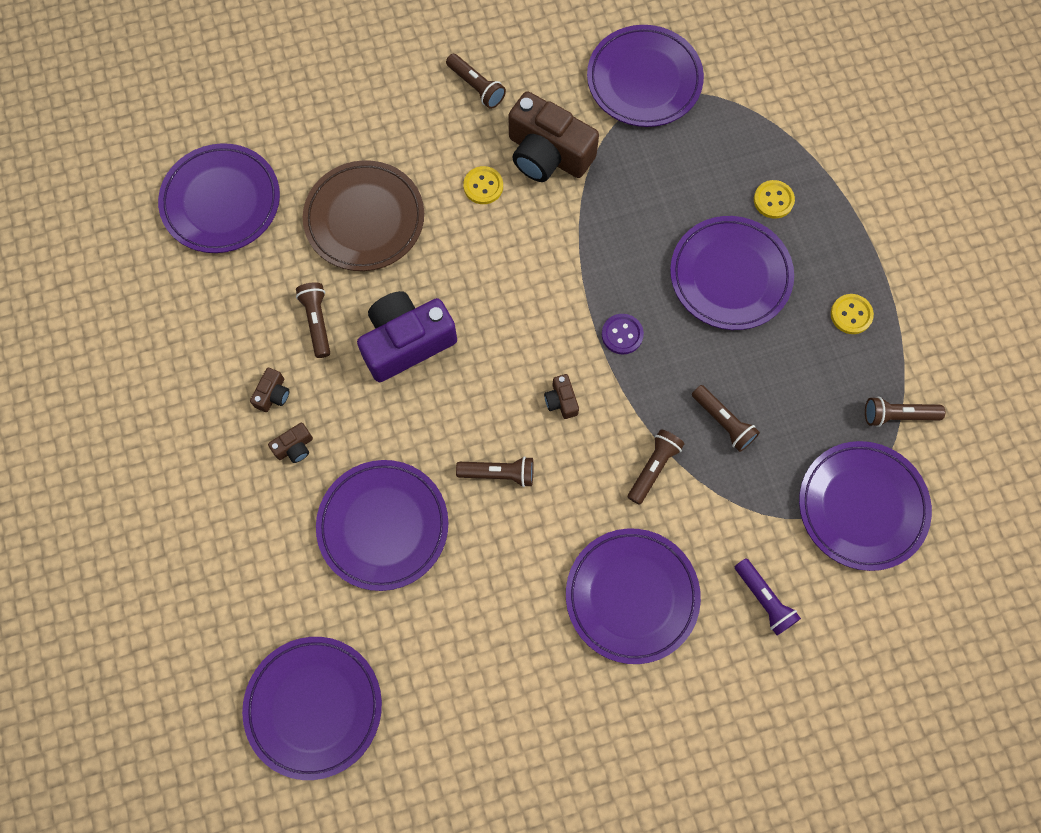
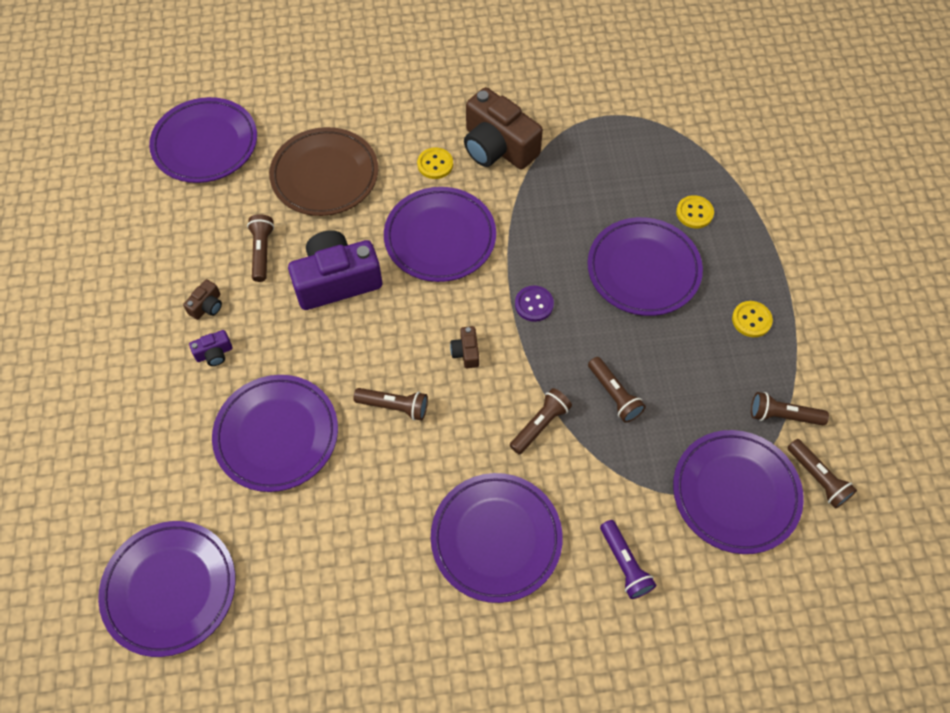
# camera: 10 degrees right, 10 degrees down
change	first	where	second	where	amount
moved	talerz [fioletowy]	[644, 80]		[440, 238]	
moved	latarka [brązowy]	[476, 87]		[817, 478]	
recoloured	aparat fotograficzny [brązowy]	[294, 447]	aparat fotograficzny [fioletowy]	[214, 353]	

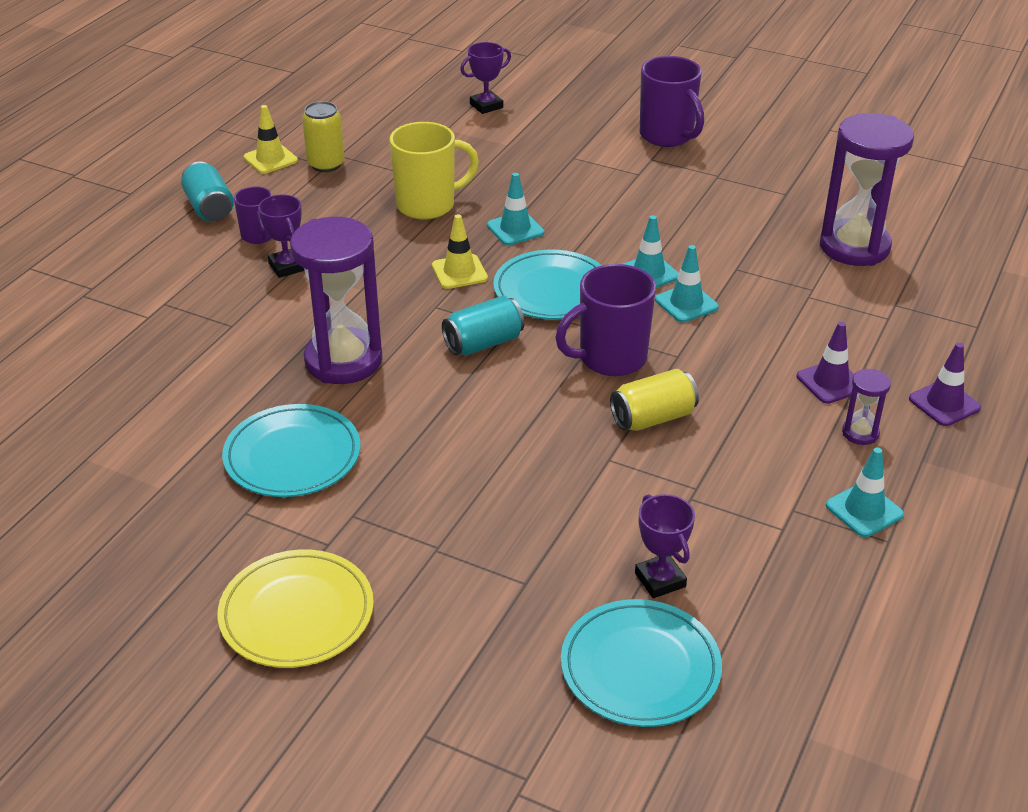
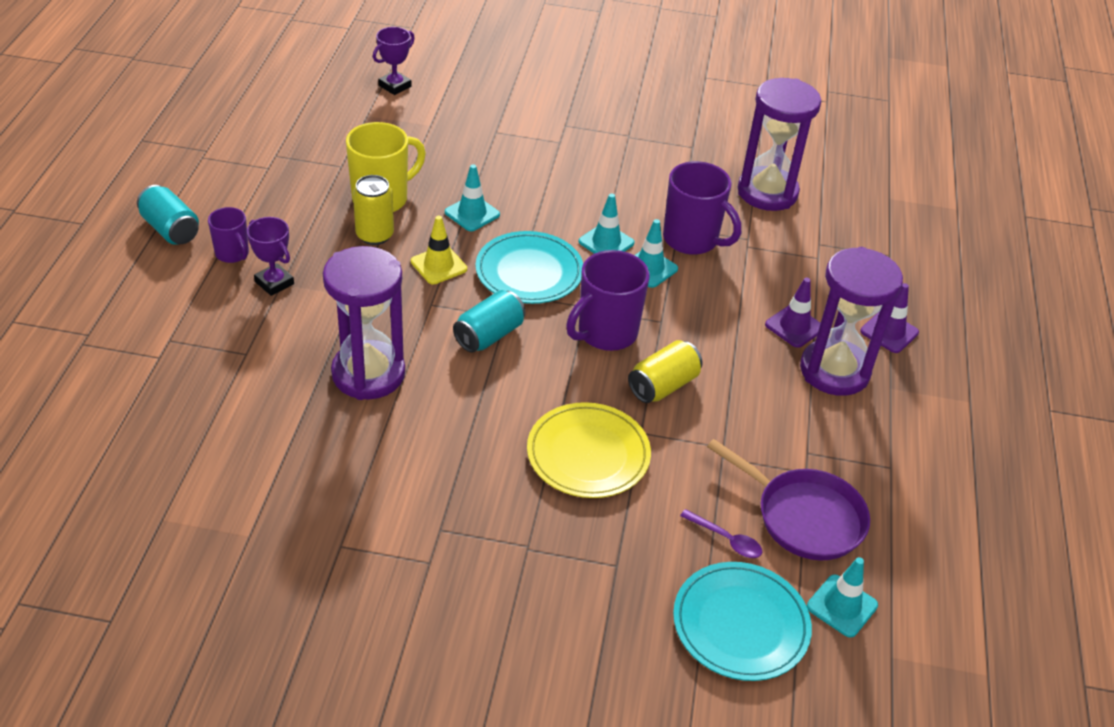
# camera: 20 degrees left, 5 degrees up
change	first	where	second	where	amount
moved	kubek [fioletowy]	[667, 136]		[692, 240]	
moved	puszka [żółty]	[326, 164]		[374, 235]	
removed	pachołek [żółty]	[270, 159]			
resized	klepsydra [fioletowy]	[860, 433]		[834, 371]	x2.26
removed	talerz [turkusowy]	[292, 456]			
moved	pachołek [turkusowy]	[864, 510]		[842, 606]	
replaced	puchar [fioletowy]	[660, 580]	łyżka [fioletowy]	[726, 539]	
moved	talerz [żółty]	[297, 613]		[588, 454]	
added			patelnia [fioletowy]	[804, 516]	

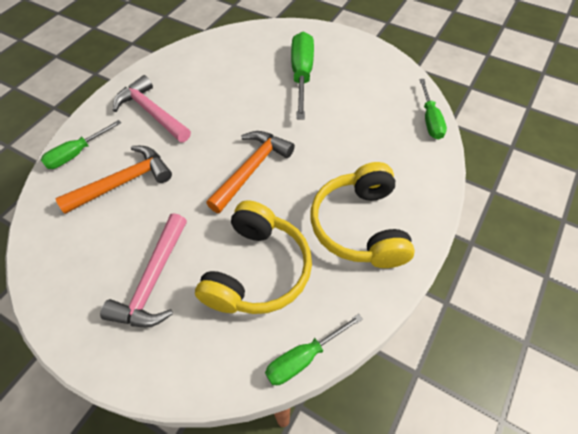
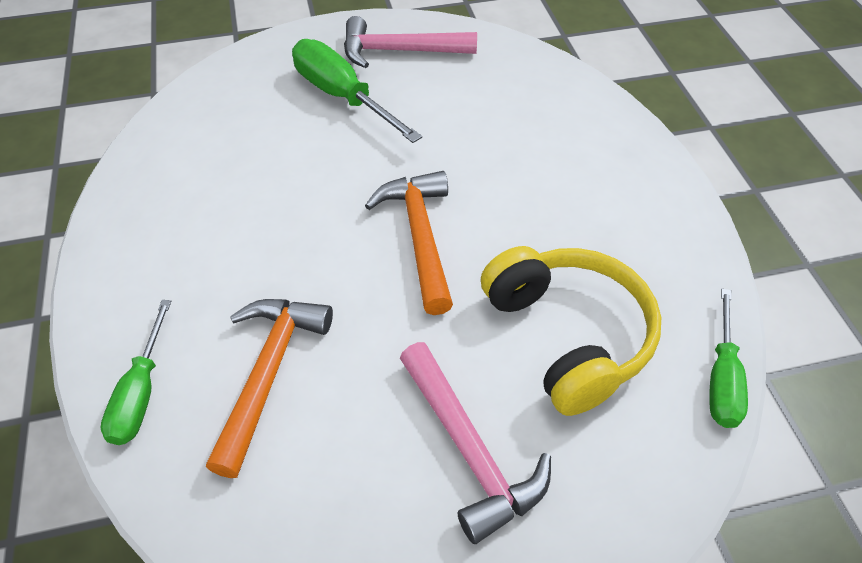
# camera: 45 degrees left, 5 degrees down
change	first	where	second	where	amount
moved	młotek [różowy]	[151, 112]		[399, 51]	
removed	śrubokręt [zielony]	[430, 120]			
removed	słuchawki [żółty]	[360, 226]			

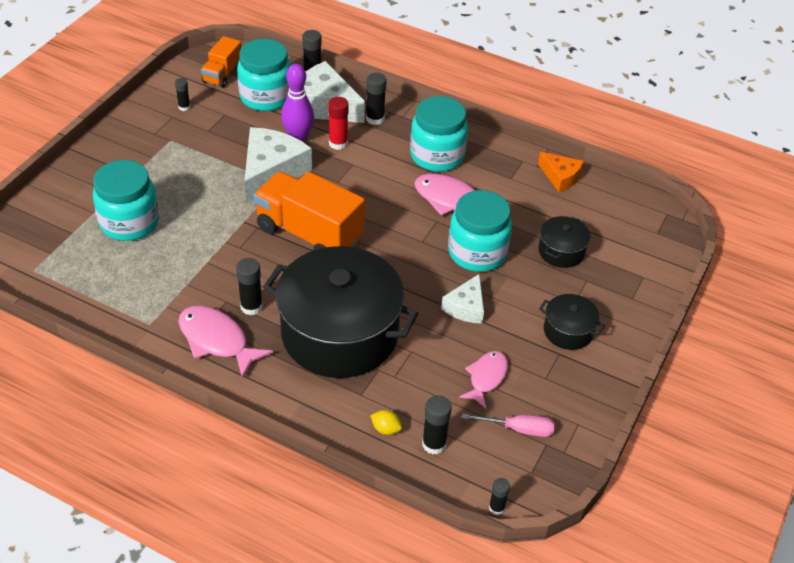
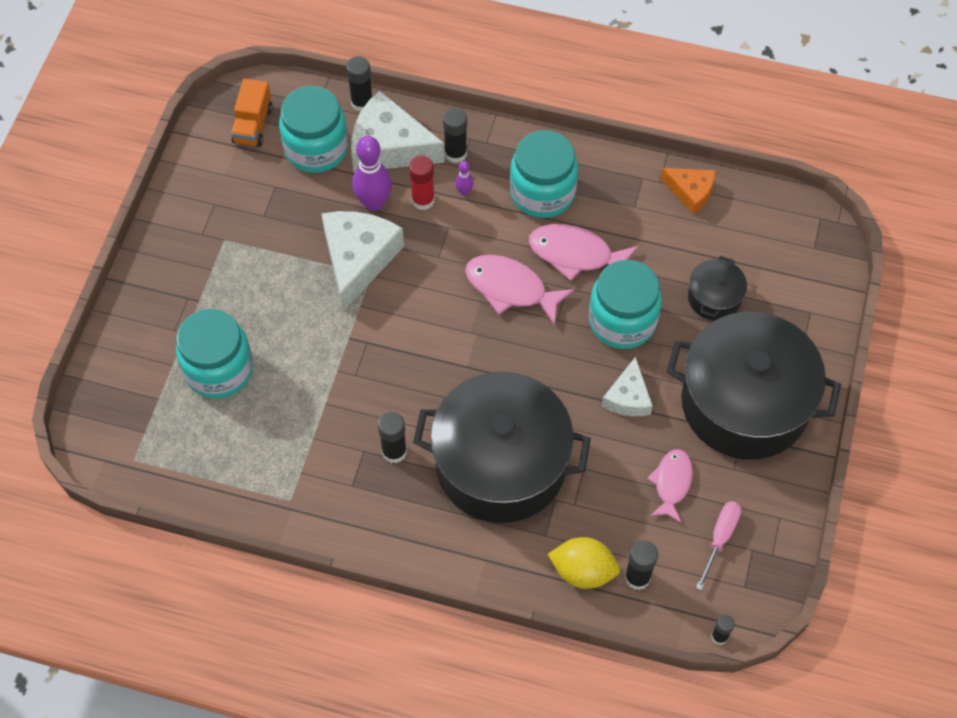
# camera: 10 degrees left, 15 degrees up
change	first	where	second	where	amount
removed	klej w sztyfcie [czarny]	[184, 107]			
removed	ciężarówka [pomarańczowy]	[309, 234]			
resized	garnek [czarny]	[568, 331]		[744, 403]	x2.30
moved	ryba [różowy]	[217, 340]		[511, 288]	
resized	cytryna [żółty]	[386, 429]		[583, 571]	x1.94
turned	śrubokręt [różowy]	[518, 429]		[720, 538]	60 degrees counterclockwise
added			kręgiel [fioletowy]	[464, 191]	

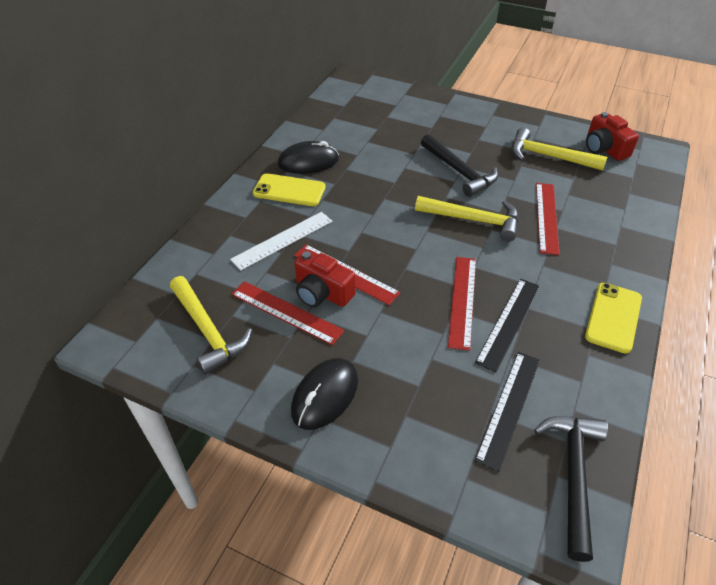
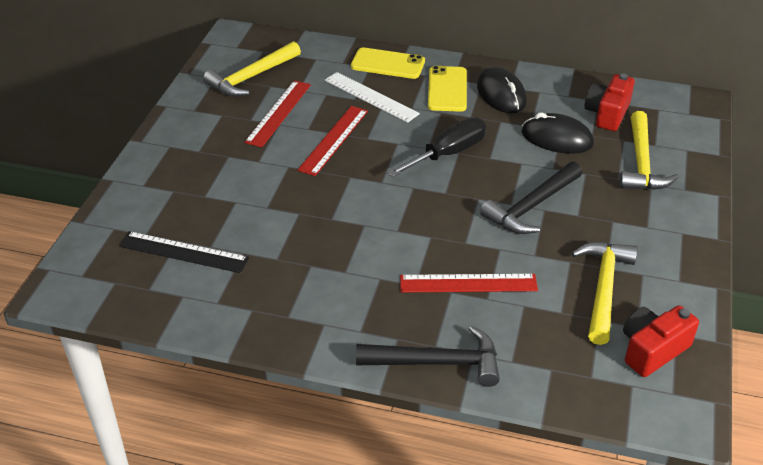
# camera: 80 degrees right, 5 degrees down
change	first	where	second	where	amount
moved	młotek [żółty]	[473, 220]		[641, 163]	
moved	aparat fotograficzny [czerwony]	[322, 292]		[607, 114]	
removed	linijka [czerwony]	[462, 301]			
removed	linijka [czarny]	[509, 323]			
moved	telefon [żółty]	[613, 317]		[388, 64]	
moved	myszka [czarny]	[325, 395]		[557, 138]	
moved	młotek [czarny]	[573, 475]		[437, 362]	
added			śrubokręt [czarny]	[448, 153]	

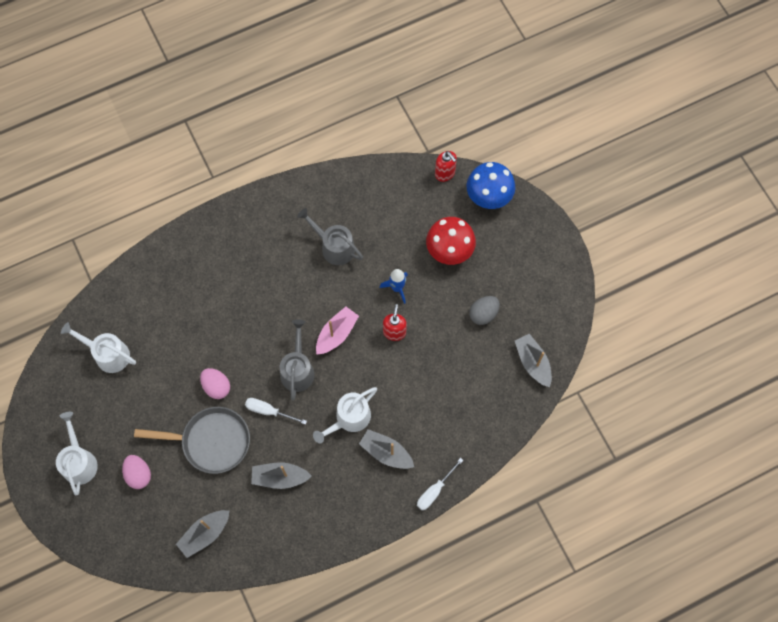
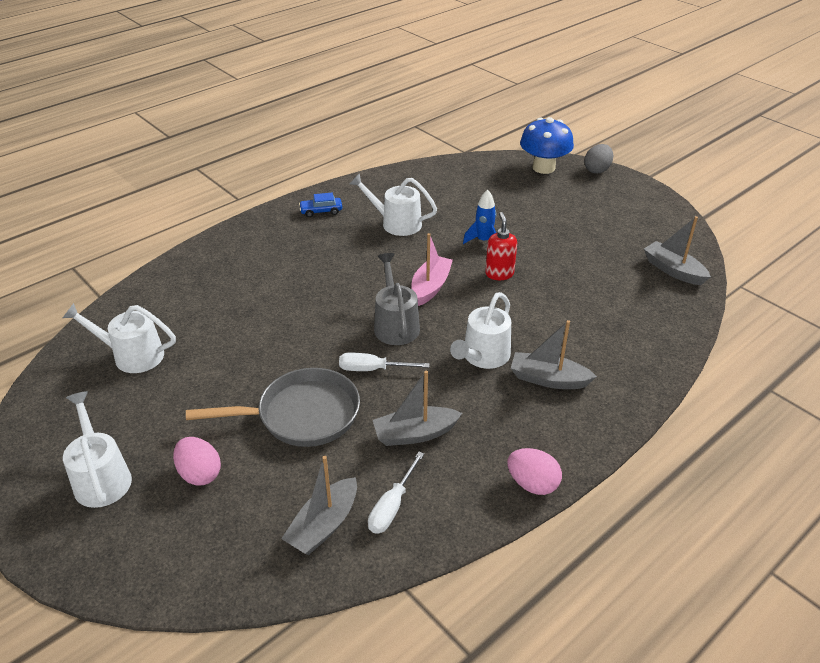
# camera: 15 degrees left, 30 degrees down
change	first	where	second	where	amount
removed	dozownik mydła [czerwony]	[445, 173]			
recoloured	konewka [szary]	[334, 247]	konewka [biały]	[396, 223]	
removed	grzyb [czerwony]	[449, 250]			
moved	jajko [szary]	[483, 314]		[597, 170]	
moved	jajko [różowy]	[216, 387]		[532, 484]	
moved	śrubokręt [biały]	[435, 490]		[392, 506]	
added			samochód [niebieski]	[321, 211]	

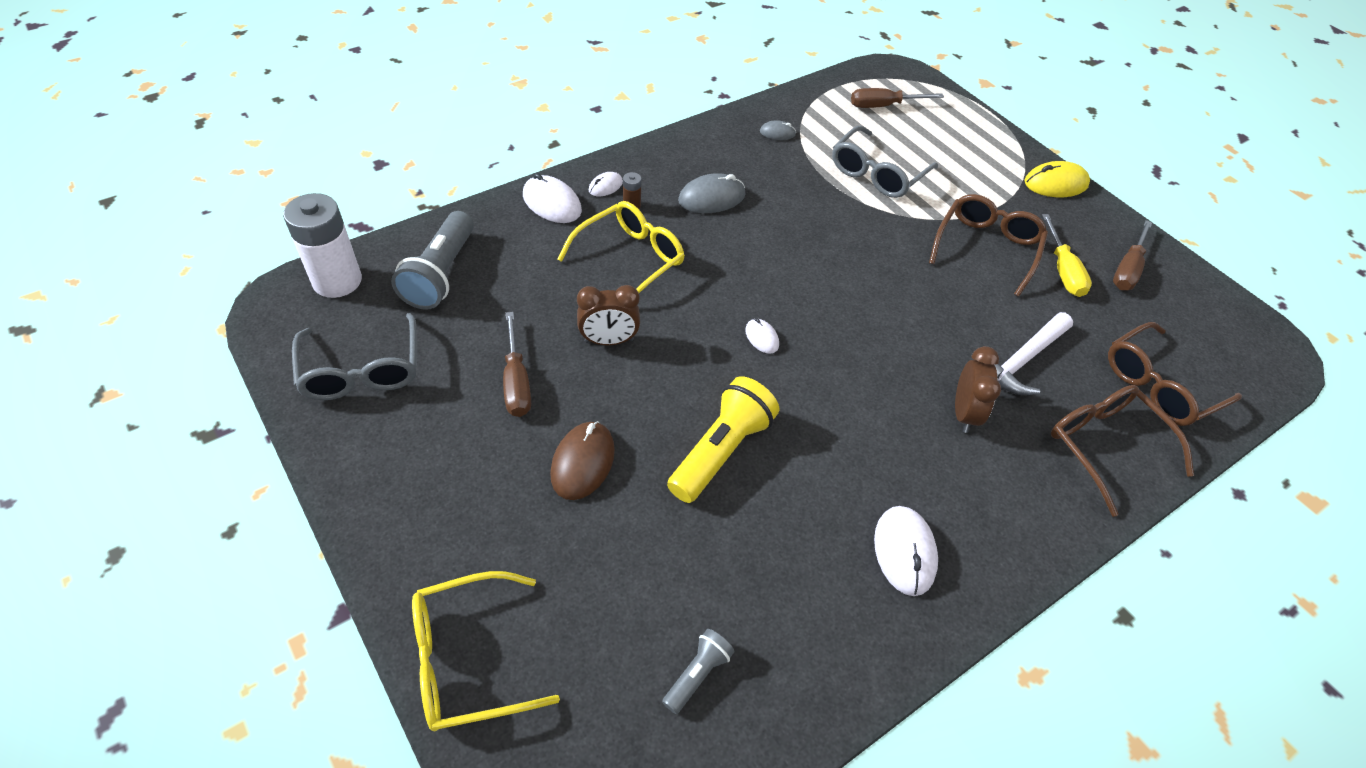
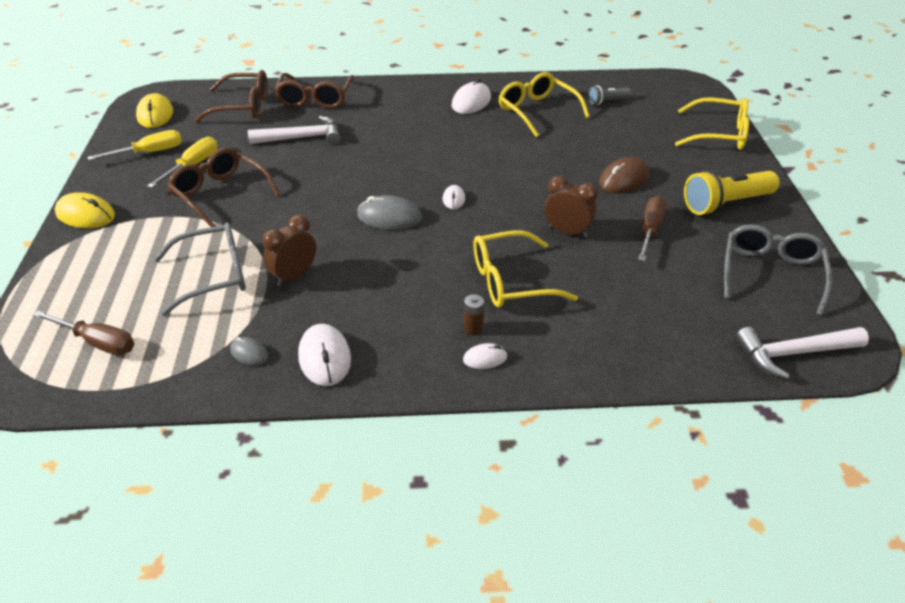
# camera: 145 degrees left, 10 degrees down
change	first	where	second	where	amount
moved	myszka [biały]	[552, 203]		[324, 358]	
moved	myszka [szary]	[711, 198]		[389, 217]	
replaced	bateria [biały]	[337, 281]	młotek [biały]	[793, 353]	
turned	okulary [brązowy]	[986, 248]		[220, 194]	75 degrees clockwise
removed	latarka [szary]	[441, 274]			
recoloured	śrubokręt [brązowy]	[1127, 269]	śrubokręt [żółty]	[149, 152]	
moved	budzik [brązowy]	[964, 413]		[294, 276]	
moved	latarka [żółty]	[721, 451]		[726, 204]	
added			okulary [żółty]	[537, 111]	
added			myszka [żółty]	[155, 114]	

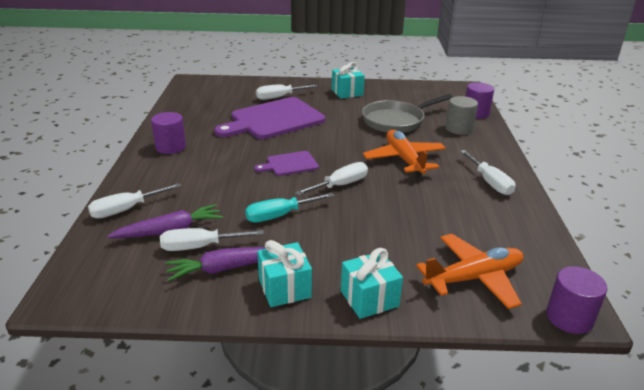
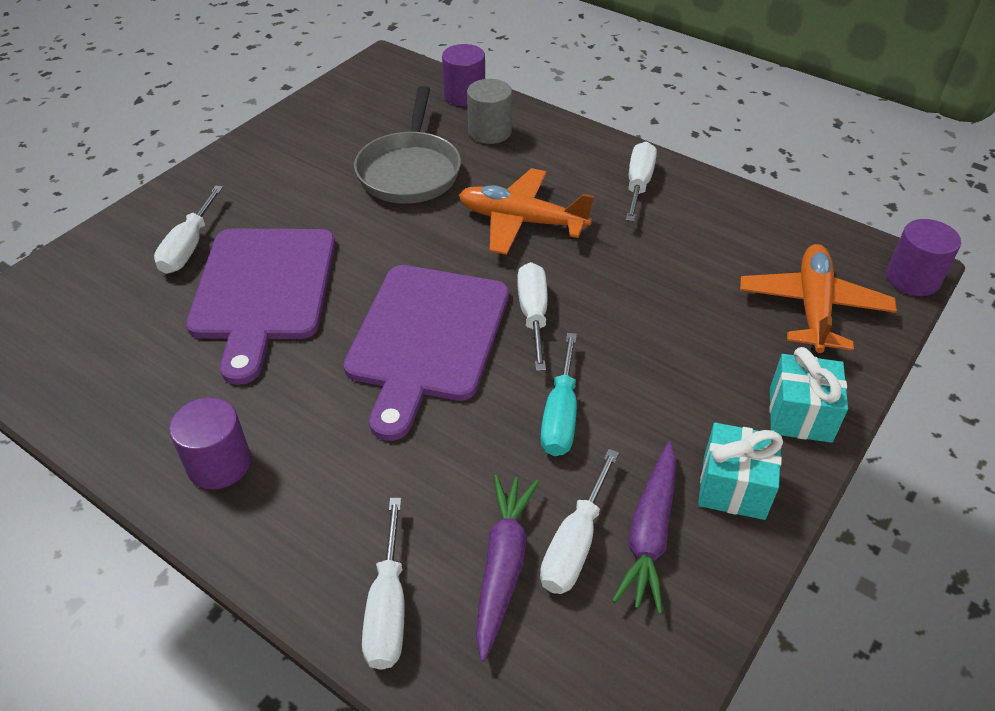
# camera: 55 degrees left, 15 degrees up
change	first	where	second	where	amount
removed	prezent [turkusowy]	[347, 92]			
turned	śrubokręt [biały]	[490, 182]		[638, 184]	90 degrees counterclockwise
resized	deska do krojenia [fioletowy]	[289, 164]		[427, 338]	x2.02

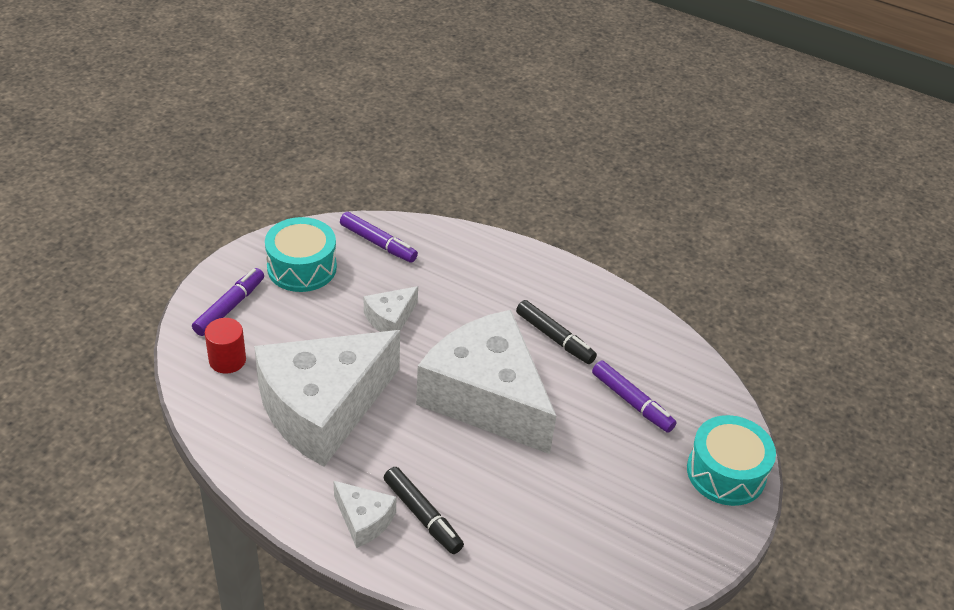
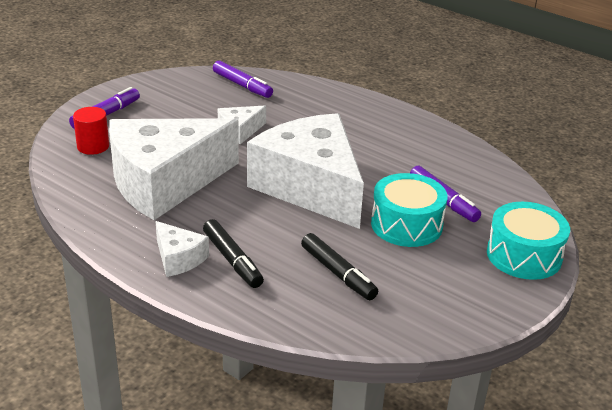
# camera: 10 degrees right, 10 degrees down
change	first	where	second	where	amount
moved	bęben [turkusowy]	[302, 267]		[406, 225]	
moved	flamaster [czarny]	[554, 338]		[338, 273]	

